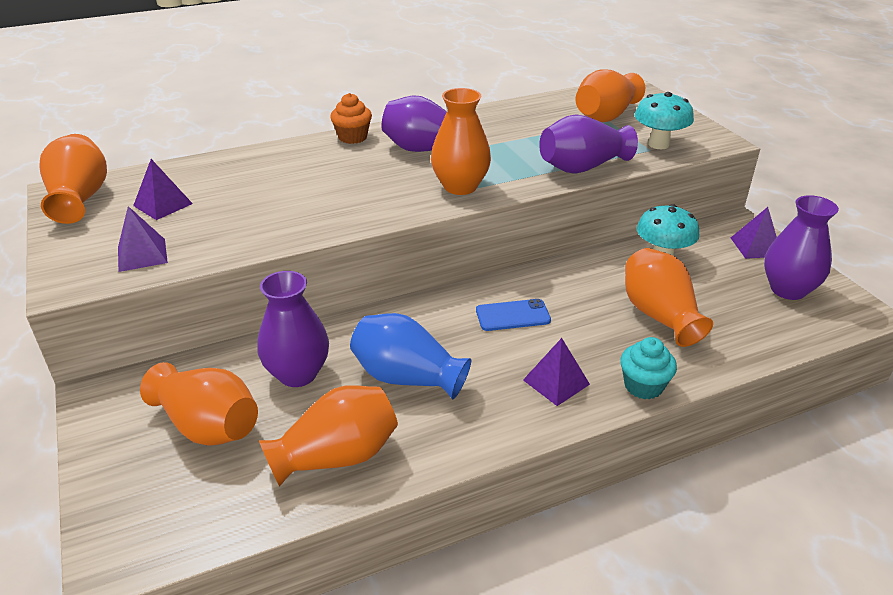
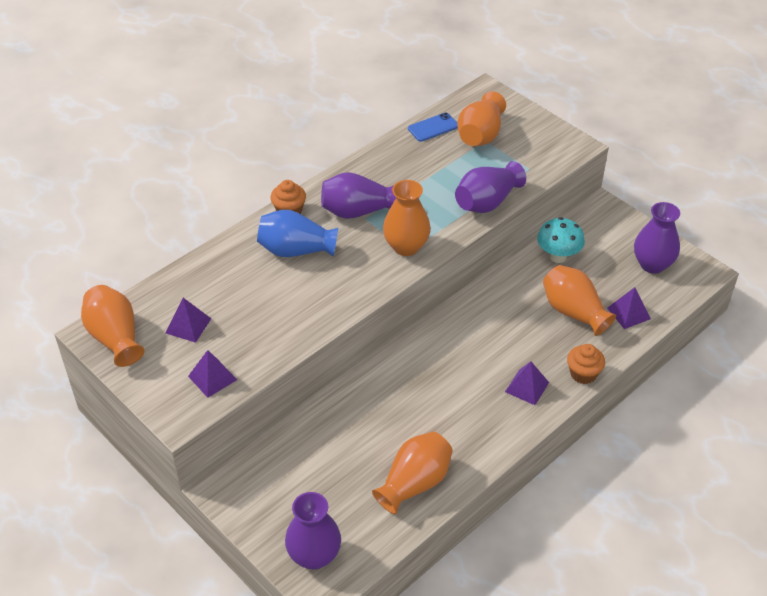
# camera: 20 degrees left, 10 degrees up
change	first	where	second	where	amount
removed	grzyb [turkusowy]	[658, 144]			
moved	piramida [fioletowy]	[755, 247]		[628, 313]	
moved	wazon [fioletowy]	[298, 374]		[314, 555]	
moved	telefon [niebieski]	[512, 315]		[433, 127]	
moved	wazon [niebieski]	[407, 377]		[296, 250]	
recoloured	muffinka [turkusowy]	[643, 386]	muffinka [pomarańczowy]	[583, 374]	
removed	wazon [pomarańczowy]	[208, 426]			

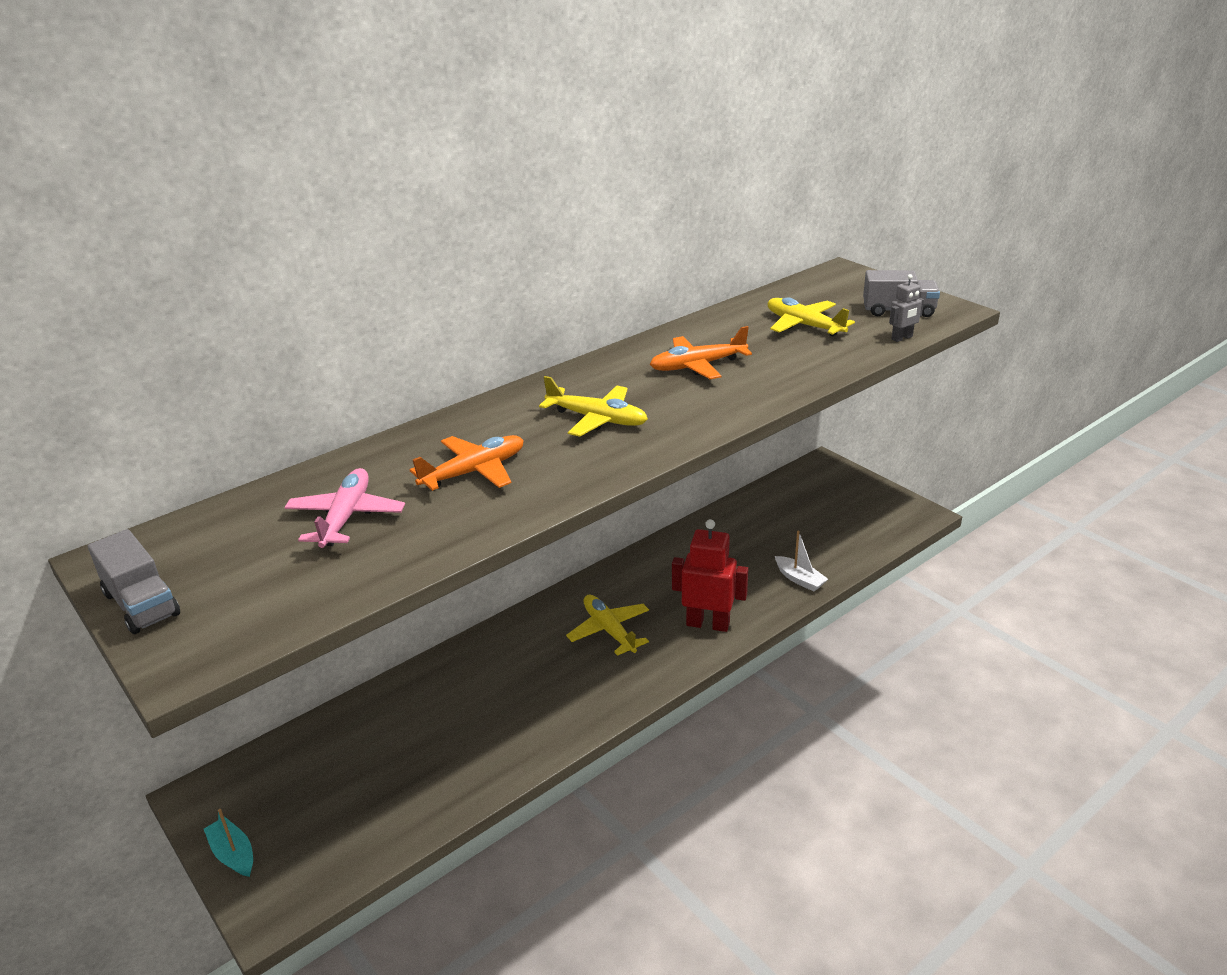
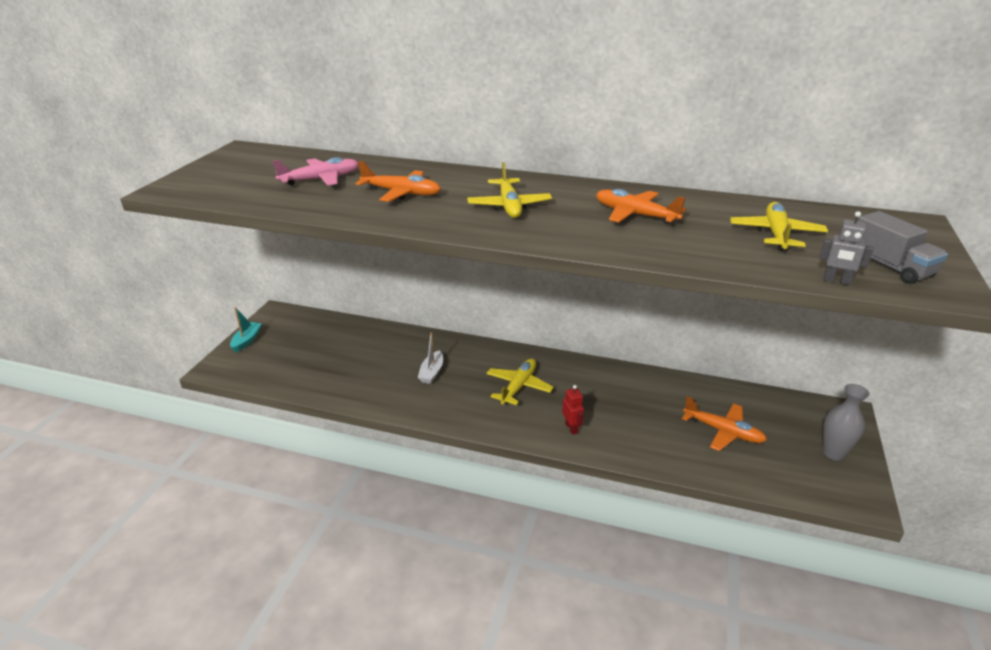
# camera: 55 degrees right, 0 degrees up
change	first	where	second	where	amount
resized	robot [czerwony]	[708, 624]		[571, 428]	x0.51
removed	ciężarówka [szary]	[141, 604]			
moved	łódka [biały]	[799, 579]		[431, 372]	
added			wazon [szary]	[833, 453]	
added			samolot [pomarańczowy]	[723, 431]	

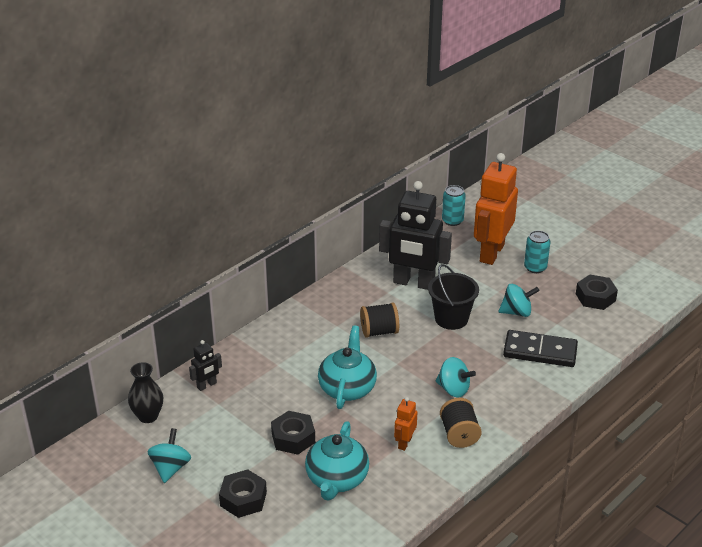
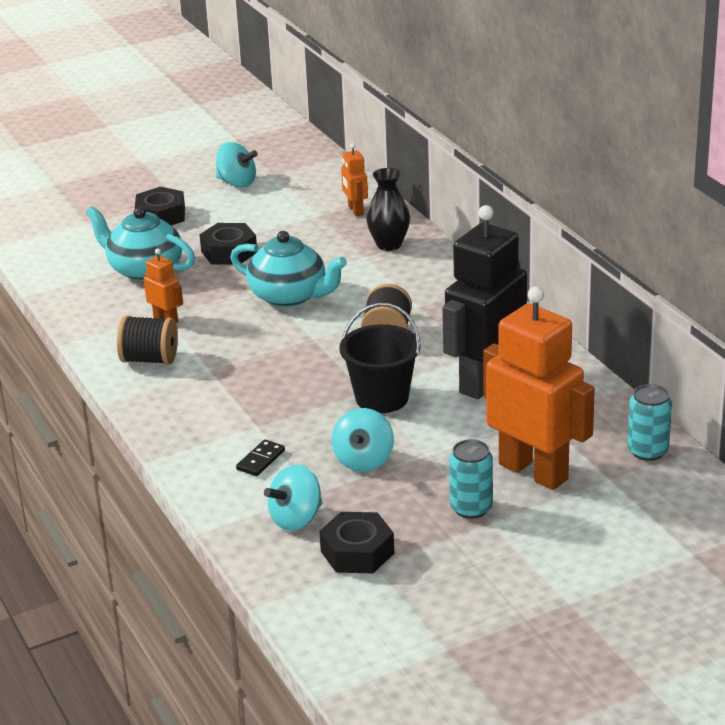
# camera: 110 degrees right, 5 degrees down
change	first	where	second	where	amount
resized	kostka domina [czarny]	[540, 351]		[260, 460]	x0.45
recoloured	robot [czarny]	[207, 385]	robot [pomarańczowy]	[355, 210]	
moved	bączek [turkusowy]	[453, 389]		[296, 519]	
moved	wazon [czarny]	[148, 416]		[389, 245]	

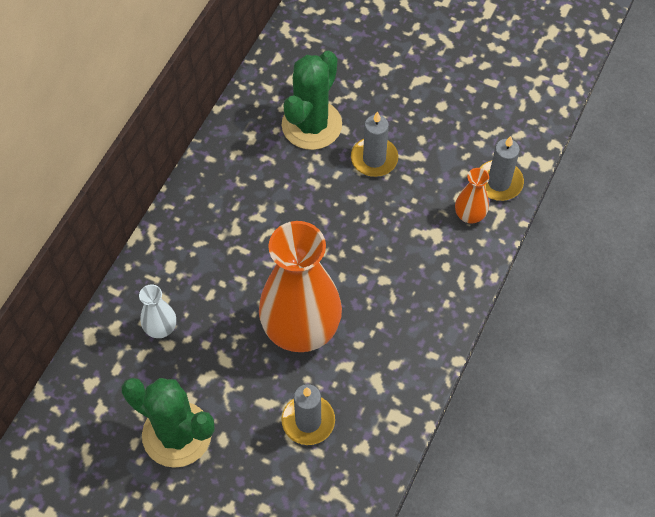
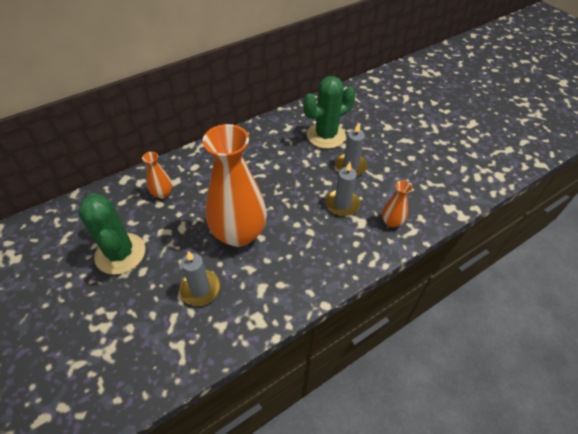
# camera: 30 degrees right, 10 degrees down
change	first	where	second	where	amount
moved	świeca [szary]	[499, 182]		[342, 204]	
recoloured	wazon [biały]	[161, 328]	wazon [pomarańczowy]	[162, 194]	

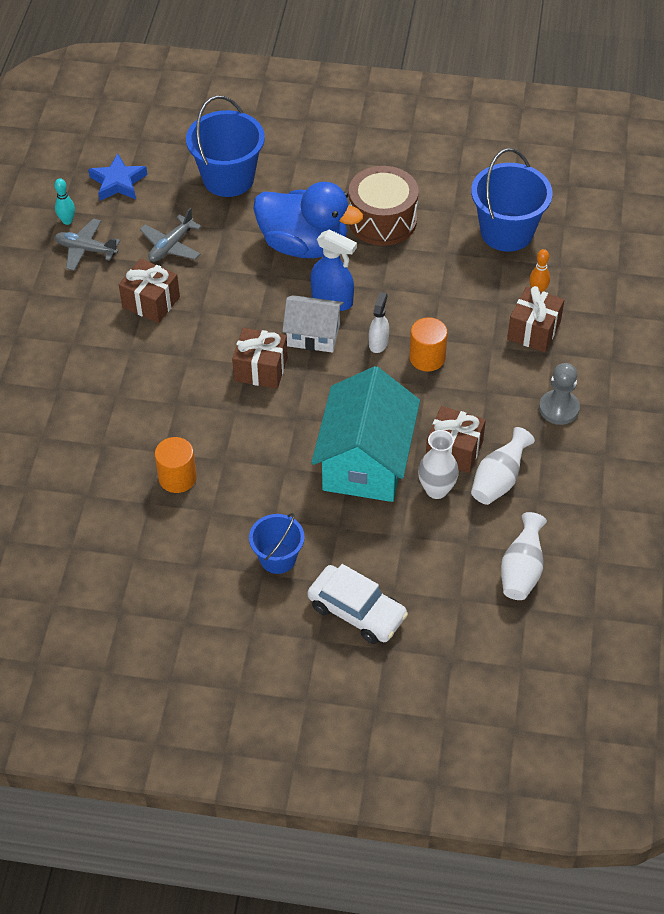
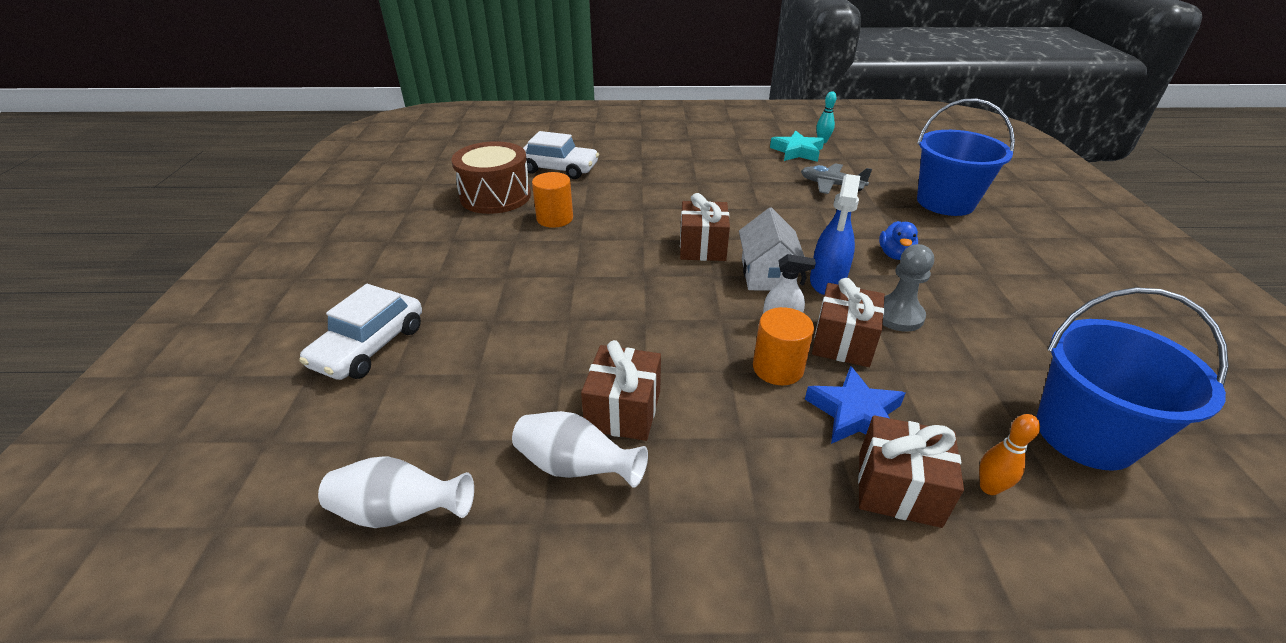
# camera: 80 degrees right, 15 degrees down
change	first	where	second	where	amount
moved	gwiazda [niebieski]	[118, 182]		[855, 413]	
moved	bęben [brązowy]	[382, 220]		[495, 196]	
resized	kaczka [niebieski]	[304, 245]		[895, 255]	x0.42
replaced	samolot [szary]	[86, 249]	gwiazda [turkusowy]	[797, 151]	
moved	prezent [brązowy]	[151, 302]		[843, 342]	
moved	pionek [szary]	[559, 408]		[898, 315]	
removed	domek [turkusowy]	[366, 461]			
removed	wazon [biały]	[436, 489]			
removed	wiadro [niebieski]	[278, 558]			
added			samochód [biały]	[559, 169]	

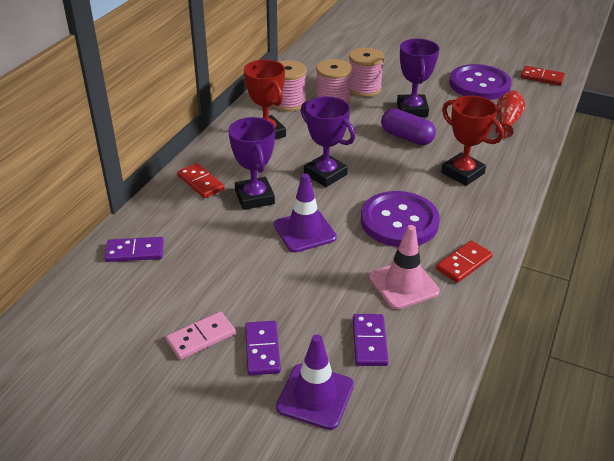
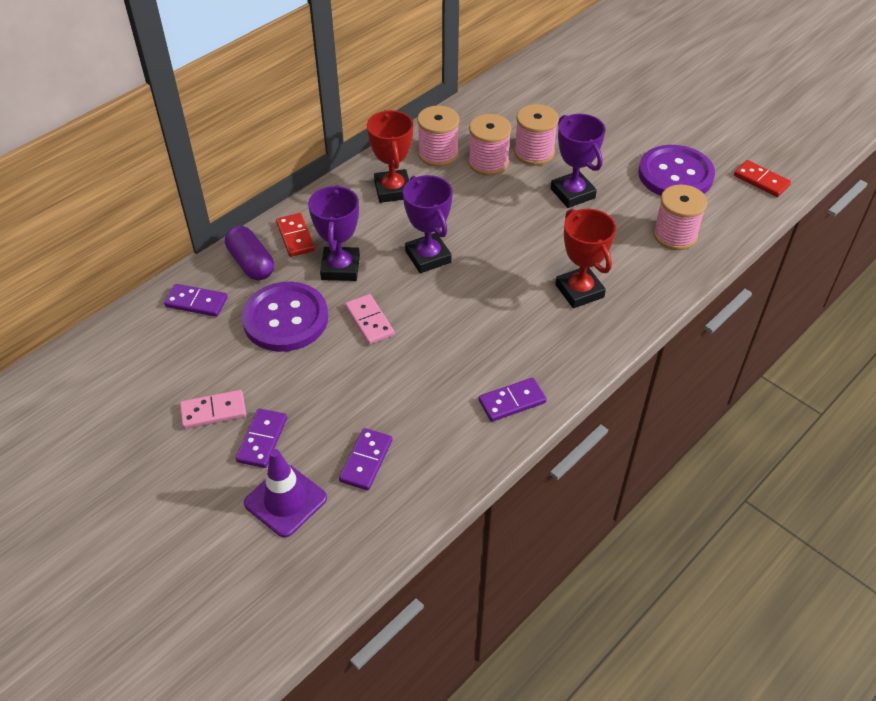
# camera: 20 degrees right, 10 degrees up
change	first	where	second	where	amount
turned	puchar [fioletowy]	[412, 110]		[572, 193]	45 degrees counterclockwise
replaced	wazon [czerwony]	[507, 122]	szpulka [różowy]	[675, 235]	
moved	kapsułka [fioletowy]	[406, 137]		[251, 263]	
replaced	pachołek [fioletowy]	[304, 231]	kostka domina [różowy]	[369, 321]	
moved	guzik [fioletowy]	[399, 221]		[285, 319]	
removed	pachołek [różowy]	[403, 284]			
recoloured	kostka domina [czerwony]	[464, 263]	kostka domina [fioletowy]	[512, 401]	

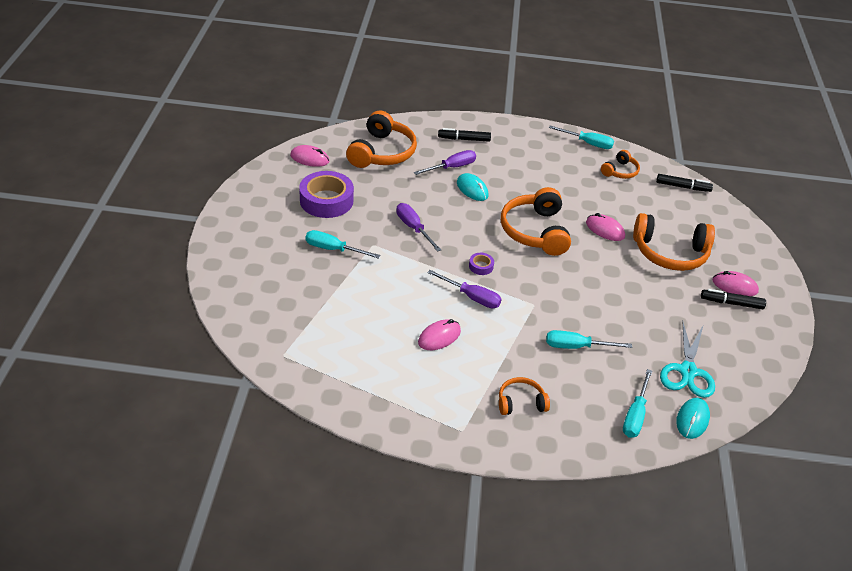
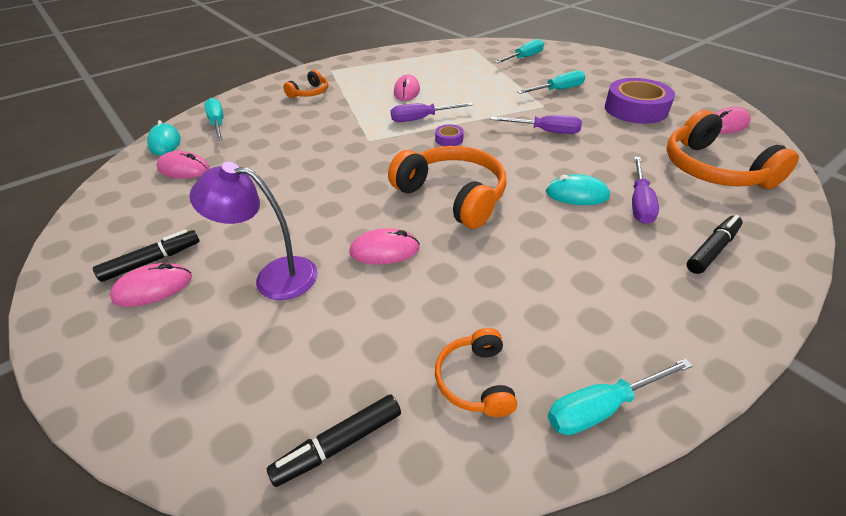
# camera: 140 degrees right, 0 degrees up
change	first	where	second	where	amount
replaced	słuchawki [pomarańczowy]	[670, 253]	lampka [fioletowy]	[274, 276]	
replaced	nożyczki [turkusowy]	[687, 371]	myszka [różowy]	[184, 169]	
moved	śrubokręt [turkusowy]	[576, 347]		[524, 58]	

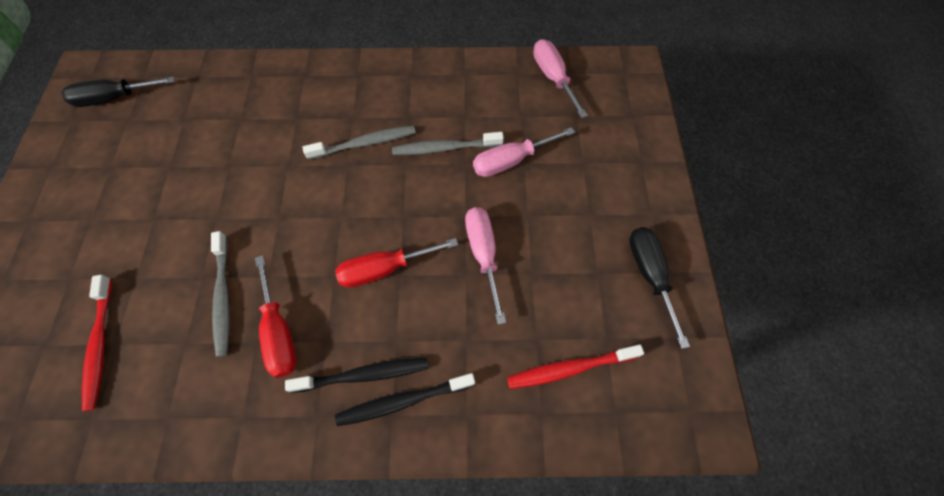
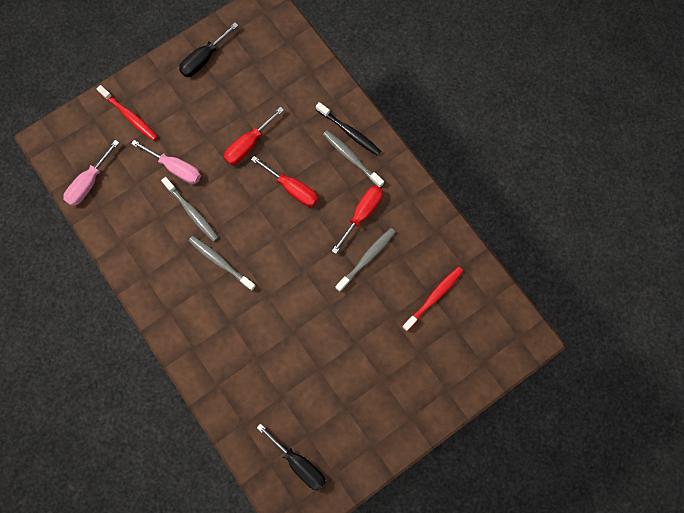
# camera: 125 degrees left, 10 degrees up
change	first	where	second	where	amount
recoloured	śrubokręt [różowy]	[483, 254]	śrubokręt [czerwony]	[248, 145]	
moved	szczoteczka do zębów [czerwony]	[569, 368]		[130, 116]	
recoloured	szczoteczka do zębów [czarny]	[364, 374]	szczoteczka do zębów [szary]	[351, 158]	

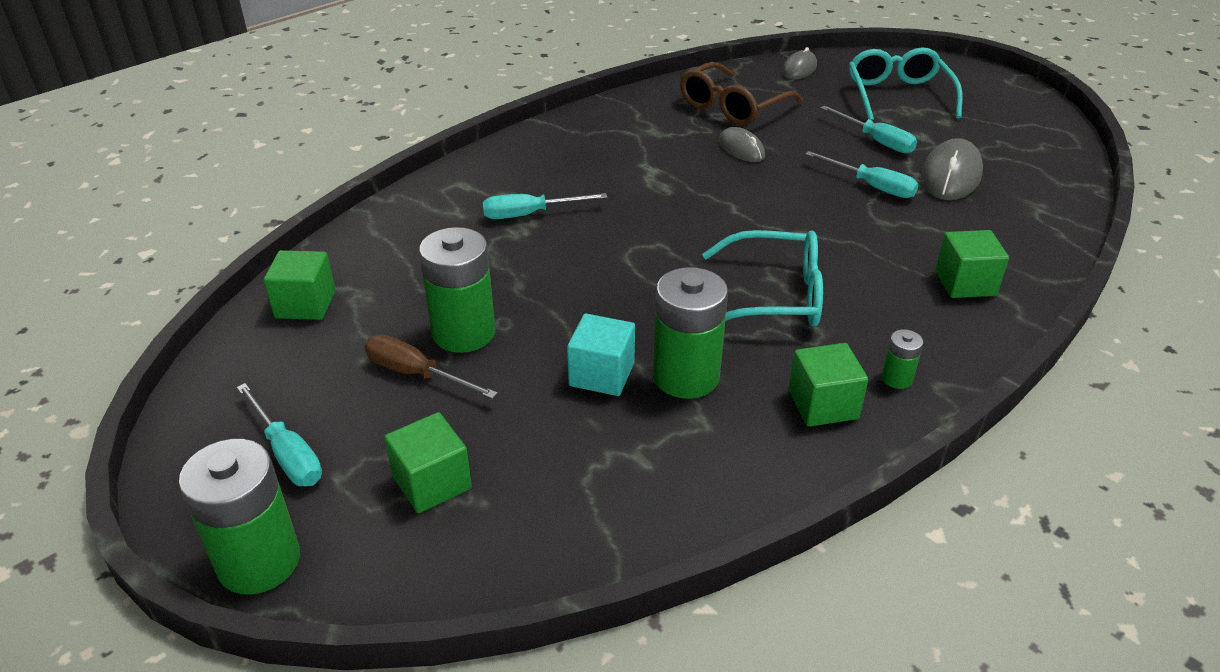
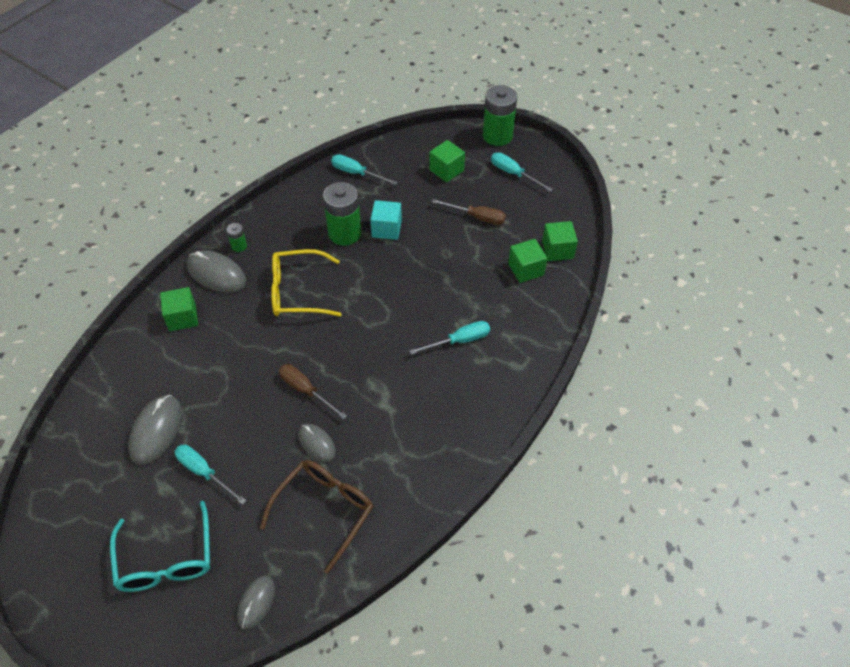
# camera: 170 degrees right, 15 degrees up
change	first	where	second	where	amount
moved	śrubokręt [turkusowy]	[871, 186]		[356, 173]	
removed	bateria [zielony]	[464, 333]			
recoloured	okulary [turkusowy]	[773, 296]	okulary [żółty]	[298, 291]	
moved	sześcian [zielony]	[823, 404]		[526, 269]	
added			myszka [szary]	[216, 274]	
added			śrubokręt [brązowy]	[306, 390]	

